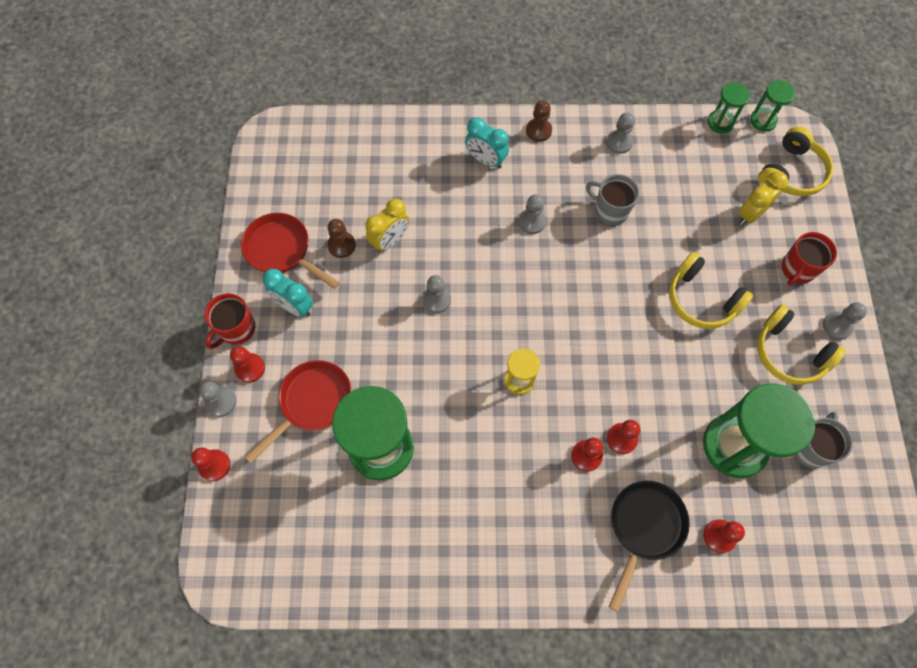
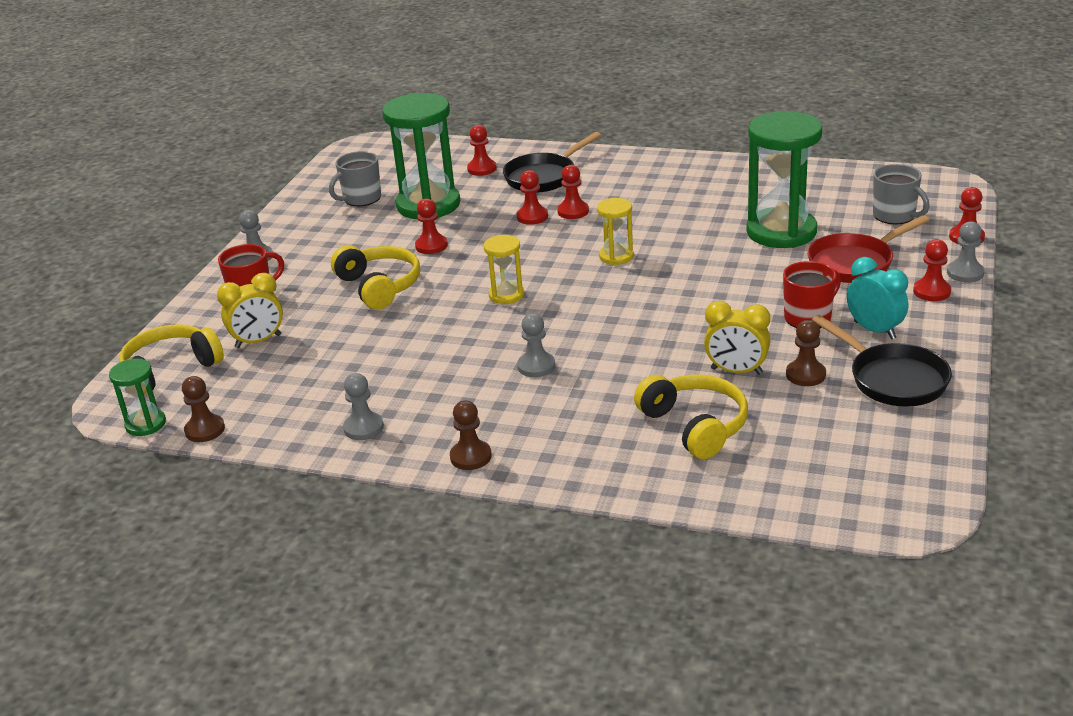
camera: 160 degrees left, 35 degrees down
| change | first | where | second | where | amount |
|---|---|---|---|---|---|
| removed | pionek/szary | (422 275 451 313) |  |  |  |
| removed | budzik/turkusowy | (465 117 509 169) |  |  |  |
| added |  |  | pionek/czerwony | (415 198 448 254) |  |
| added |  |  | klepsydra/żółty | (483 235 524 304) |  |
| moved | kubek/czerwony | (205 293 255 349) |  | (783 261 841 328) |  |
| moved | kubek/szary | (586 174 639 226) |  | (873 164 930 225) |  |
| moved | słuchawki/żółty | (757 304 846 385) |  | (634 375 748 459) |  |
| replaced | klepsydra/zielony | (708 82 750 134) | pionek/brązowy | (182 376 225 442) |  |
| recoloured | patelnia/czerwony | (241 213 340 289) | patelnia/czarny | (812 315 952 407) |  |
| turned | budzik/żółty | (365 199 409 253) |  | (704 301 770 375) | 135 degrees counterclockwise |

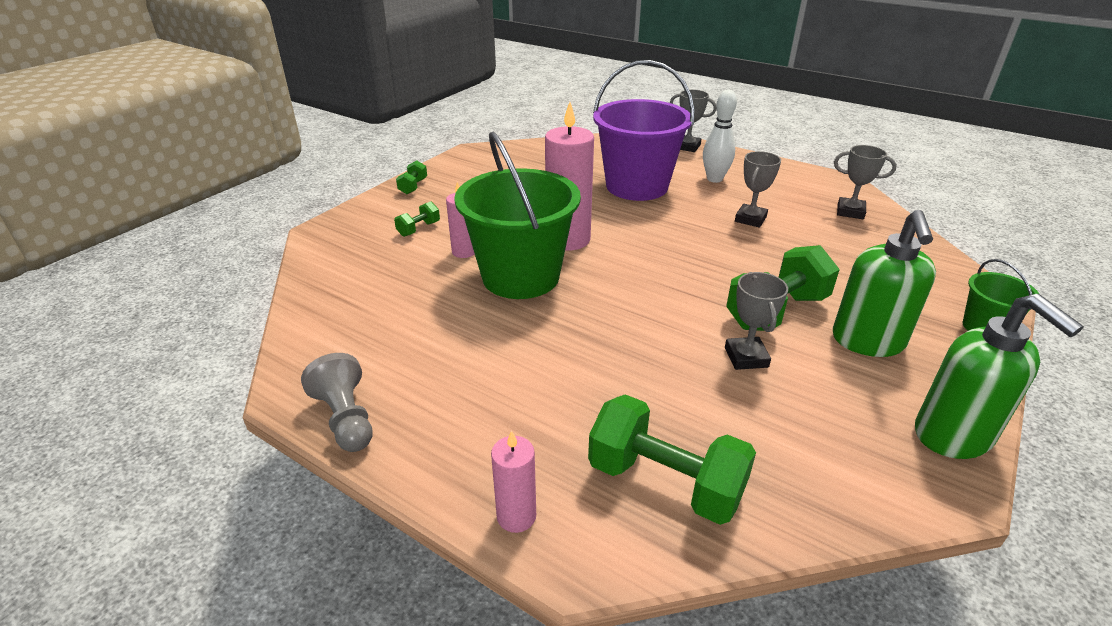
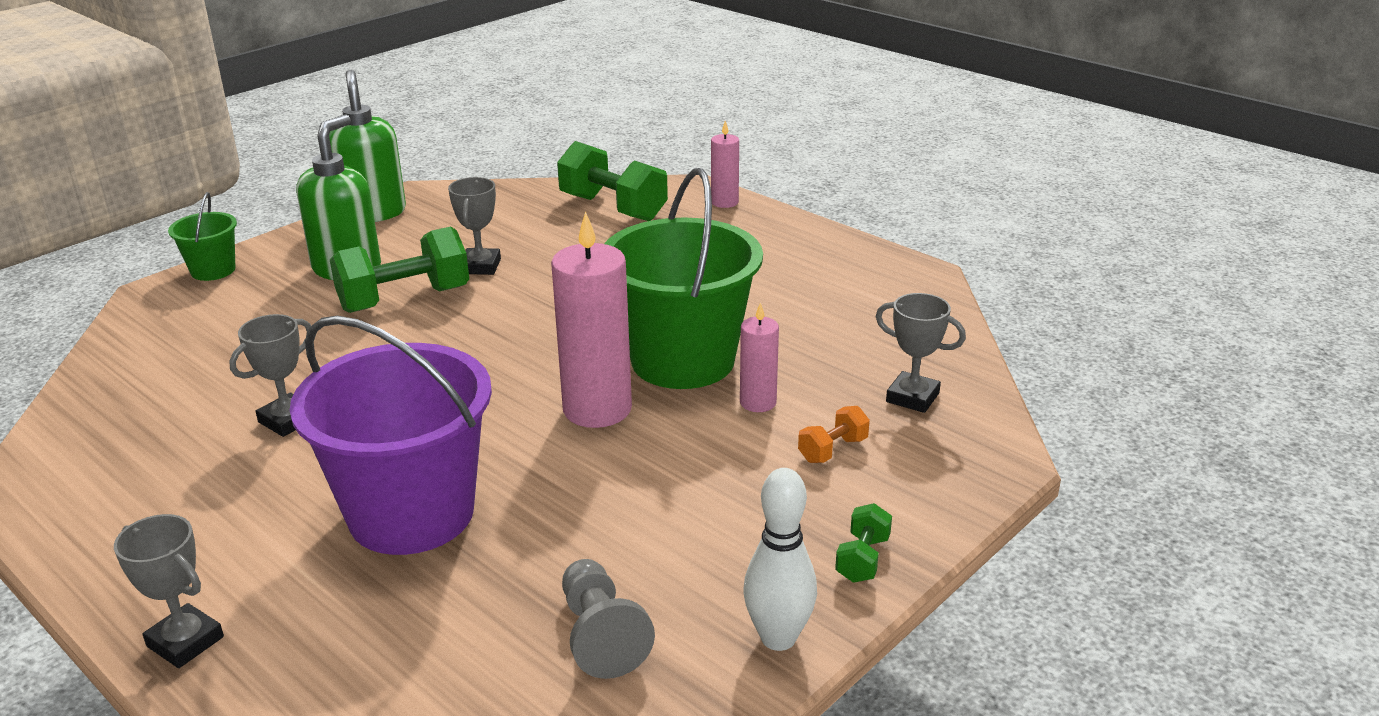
camera: 170 degrees left, 5 degrees down
| change | first | where | second | where | amount |
|---|---|---|---|---|---|
| moved | pionek/szary | (301 353 373 452) |  | (562 559 655 679) |  |
| moved | kręgiel/biały | (703 89 737 183) |  | (743 468 817 651) |  |
| moved | puchar/szary | (834 145 897 219) |  | (876 293 966 413) |  |
| recoloured | hantel/zielony | (394 201 440 237) | hantel/pomarańczowy | (798 406 870 463) |  |

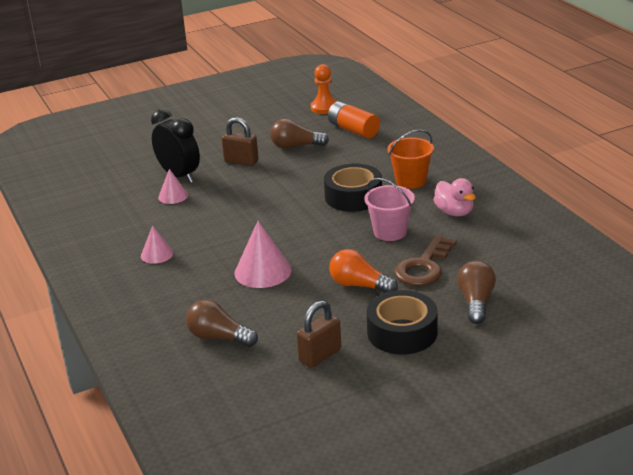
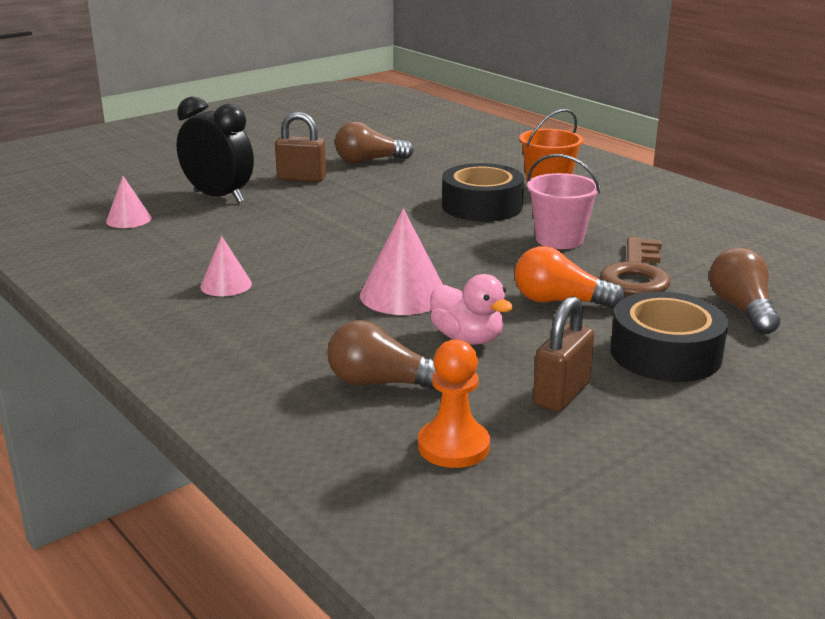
camera: 15 degrees left, 5 degrees down
| change | first | where | second | where | amount |
|---|---|---|---|---|---|
| removed | bateria/pomarańczowy | (328 101 380 138) |  |  |  |
| moved | stożek/różowy | (158 169 188 204) |  | (106 176 151 228) |  |
| moved | pionek/pomarańczowy | (311 64 337 114) |  | (418 339 490 468) |  |
| moved | kaczka/różowy | (433 178 476 216) |  | (430 274 513 345) |  |

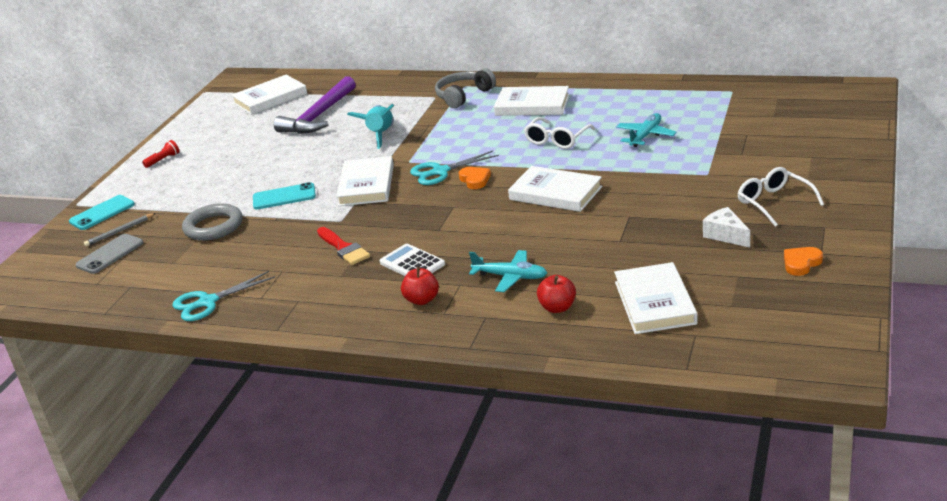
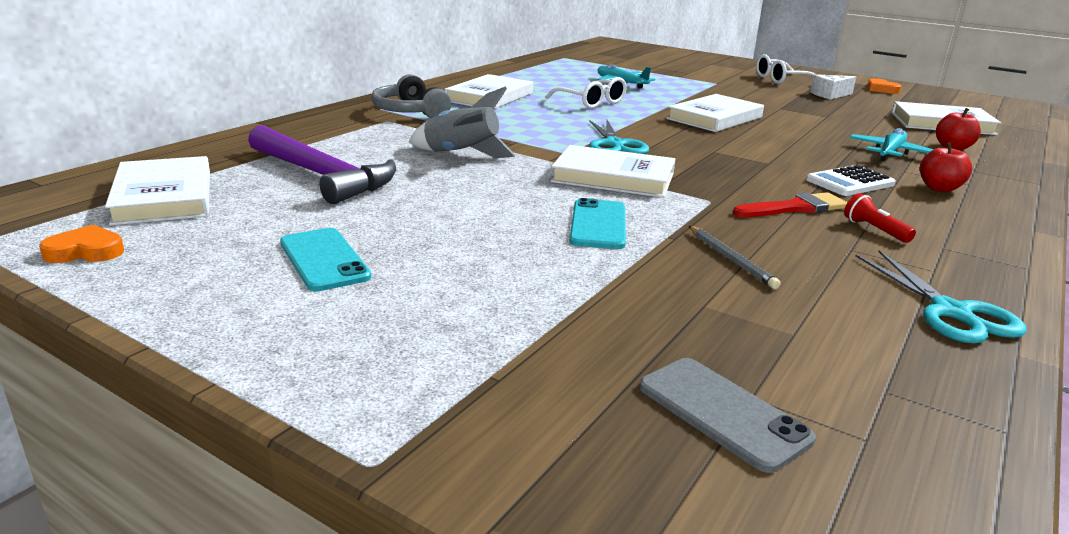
camera: 80 degrees left, 5 degrees down
| change | first | where | second | where | amount |
|---|---|---|---|---|---|
| removed | pierścień/szary | (182 203 243 241) |  |  |  |
| moved | telefon/turkusowy | (69 195 135 230) |  | (280 228 371 291) |  |
| moved | ołówek/szary | (84 213 156 247) |  | (689 226 780 289) |  |
| moved | latarka/czerwony | (142 140 179 168) |  | (844 193 916 243) |  |
| moved | serce/pomarańczowy | (459 167 491 189) |  | (39 224 124 263) |  |
| recoloured | rakieta/turkusowy | (347 104 394 149) | rakieta/szary | (409 86 516 158) |  |

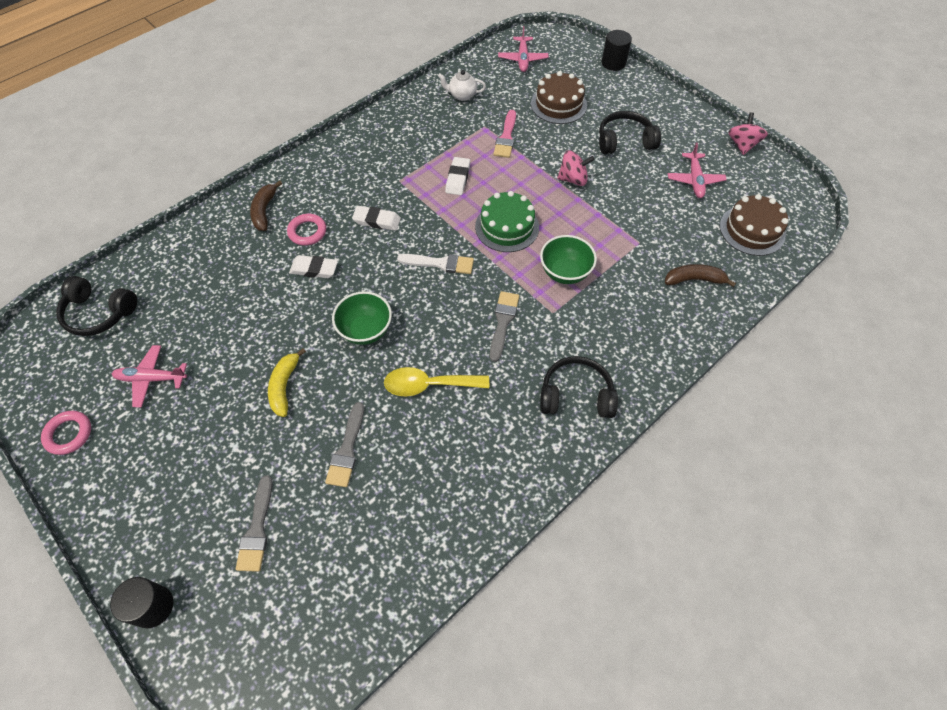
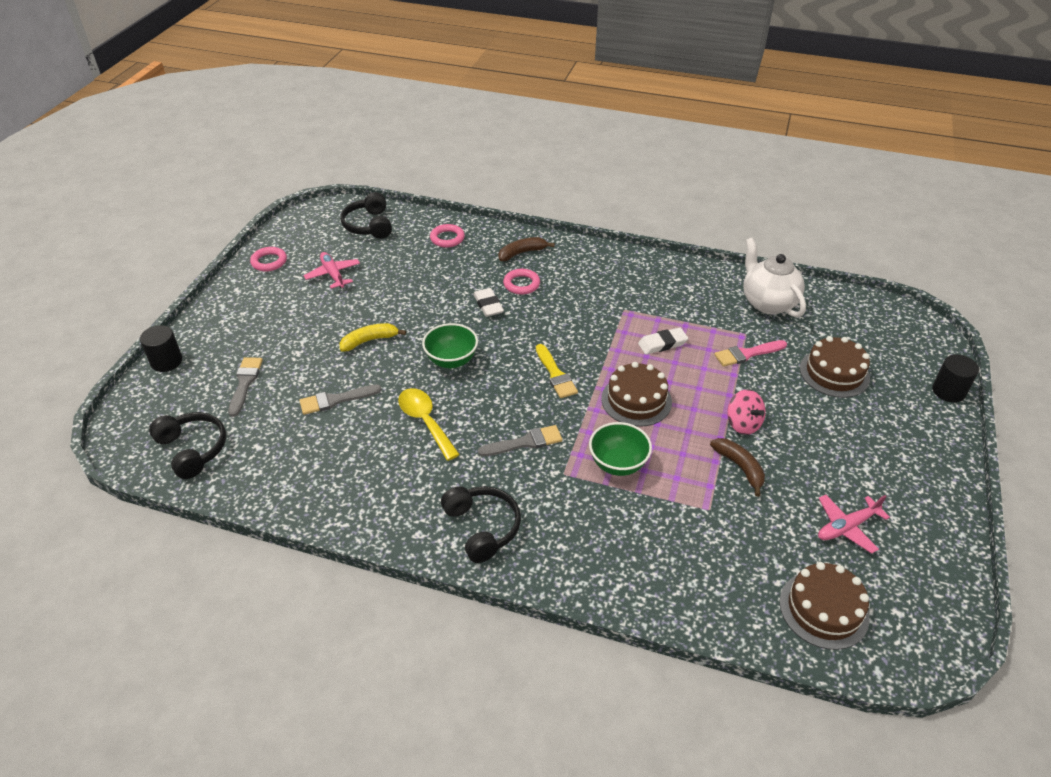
camera: 60 degrees right, 15 degrees down
| change | first | where | second | where | amount |
|---|---|---|---|---|---|
| removed | gumka do mazania/biały | (352 206 401 231) |  |  |  |
| removed | samolot/różowy | (498 26 549 72) |  |  |  |
| removed | bączek/różowy | (728 113 768 155) |  |  |  |
| added |  |  | pierścień/różowy | (430 224 465 248) |  |
| moved | słuchawki/czarny | (599 111 661 154) |  | (149 412 226 479) |  |
| moved | banan/brązowy | (665 264 736 287) |  | (710 438 765 497) |  |
| recoloured | pędzel/biały | (397 254 474 274) | pędzel/żółty | (536 344 578 398) |  |
| recoloured | tort/zielony | (475 191 539 252) | tort/brązowy | (601 362 672 427) |  |
| turned | pędzel/szary | (236 475 273 572) |  | (228 357 263 417) | 120 degrees clockwise |
| resized | imbryk/biały | (438 70 486 101) |  | (743 237 806 318) | x1.85 |

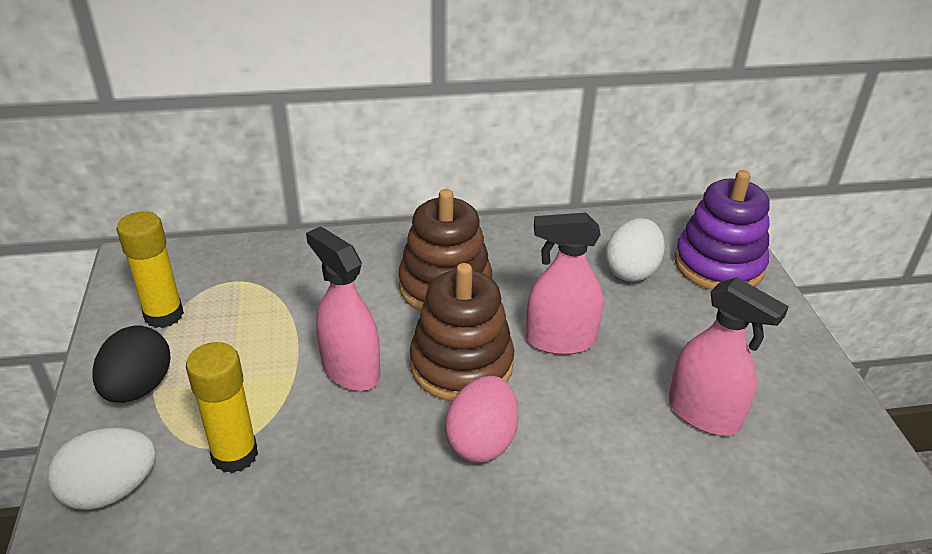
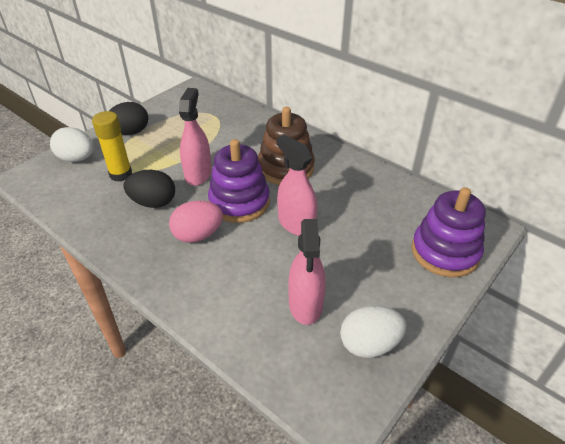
camera: 50 degrees right, 5 degrees up
| change | first | where | second | where | amount |
|---|---|---|---|---|---|
| removed | klej w sztyfcie/żółty | (116 211 184 328) |  |  |  |
| added |  |  | jajko/czarny | (123 170 175 208) |  |
| moved | jajko/biały | (605 218 665 282) |  | (340 306 406 358) |  |
| recoloured | zabawka nakładanka/brązowy | (410 263 514 401) | zabawka nakładanka/fioletowy | (208 139 270 223) |  |

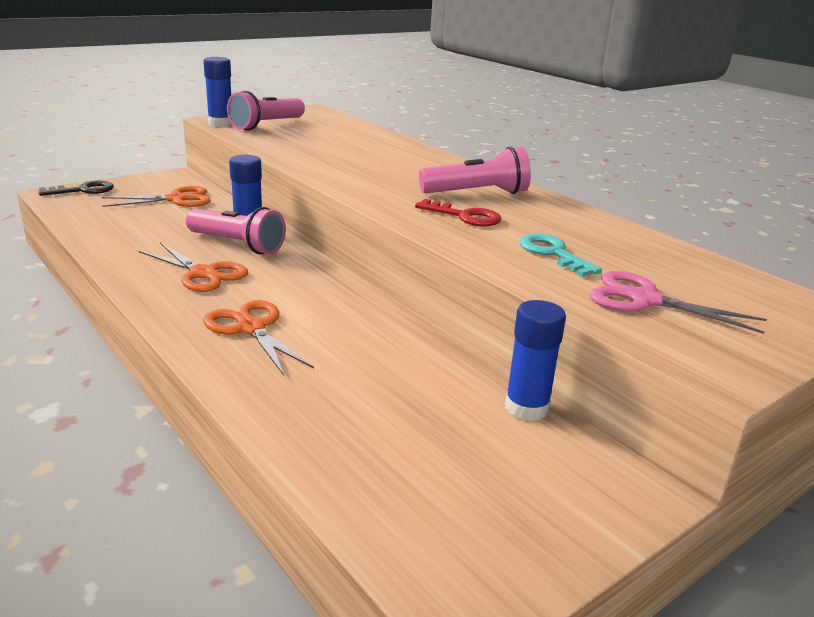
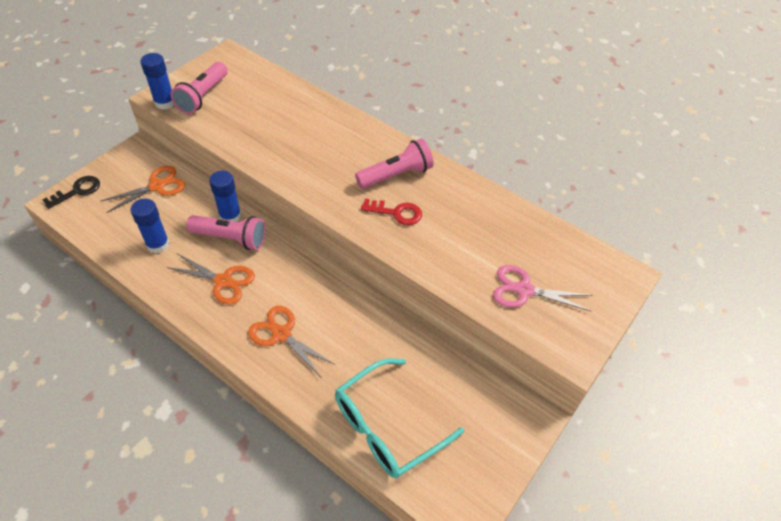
camera: 15 degrees left, 25 degrees up
| change | first | where | second | where | amount |
|---|---|---|---|---|---|
| removed | klucz/turkusowy | (519 234 602 277) |  |  |  |
| added |  |  | okulary/turkusowy | (335 358 464 478) |  |
| moved | klej w sztyfcie/niebieski | (505 300 566 421) |  | (130 199 170 253) |  |

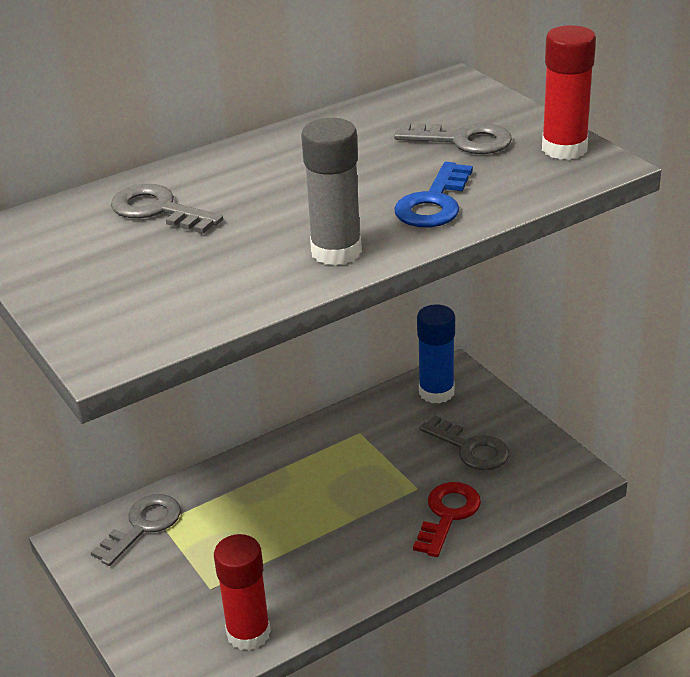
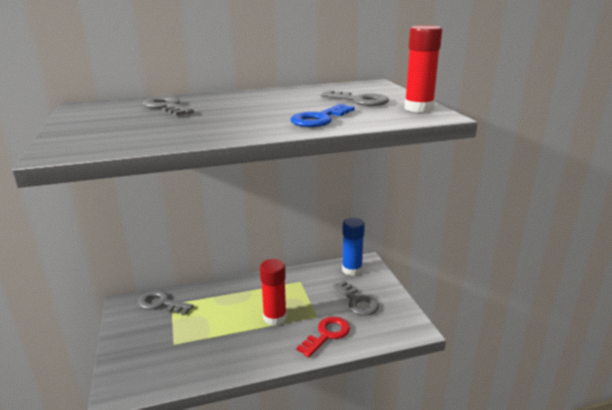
camera: 15 degrees right, 10 degrees down
| change | first | where | second | where | amount |
|---|---|---|---|---|---|
| removed | klej w sztyfcie/szary | (301 118 362 266) |  |  |  |
| moved | klej w sztyfcie/czerwony | (214 534 271 651) |  | (260 259 287 326) |  |
| turned | klucz/szary | (91 494 181 566) |  | (138 290 194 315) | 120 degrees counterclockwise |

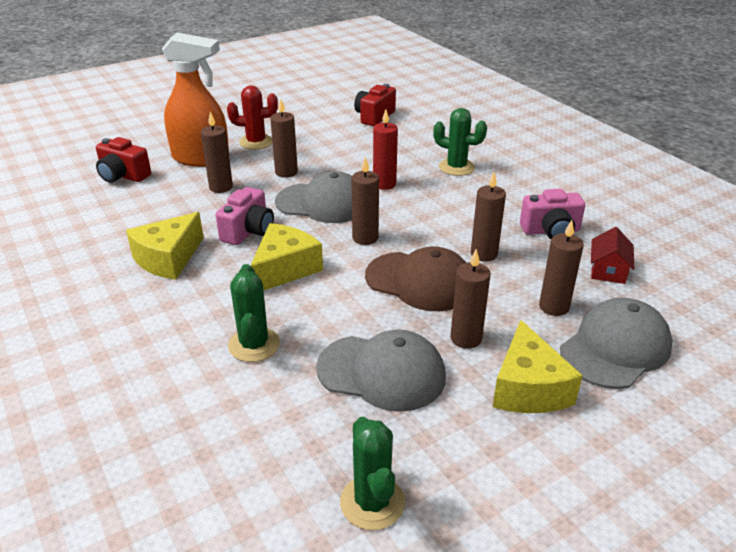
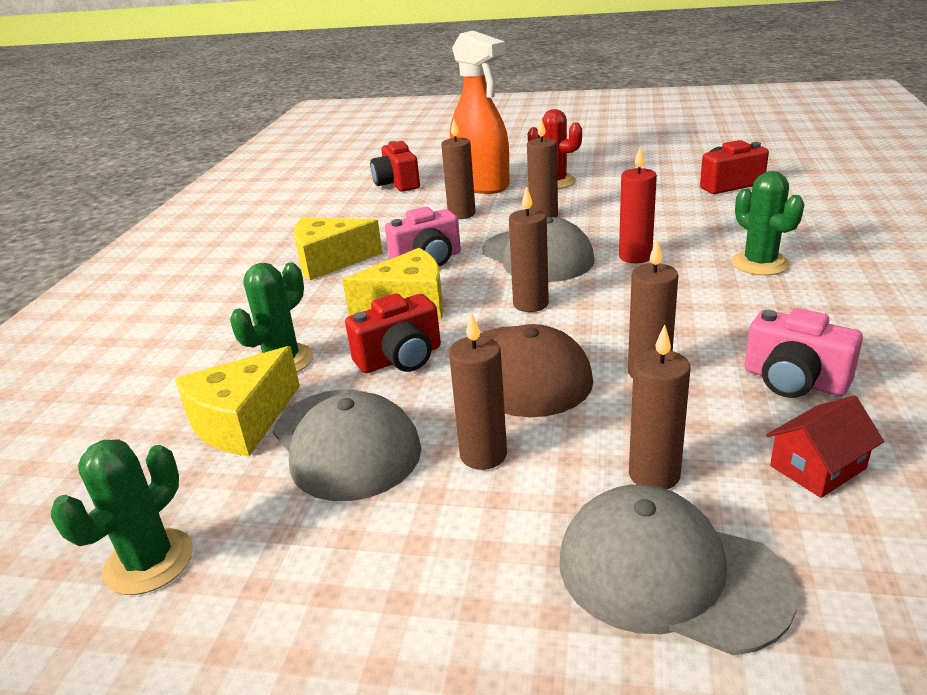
camera: 45 degrees right, 5 degrees down
| change | first | where | second | where | amount |
|---|---|---|---|---|---|
| added |  |  | aparat fotograficzny/czerwony | (345 293 441 373) |  |
| moved | ser/żółty | (493 320 583 413) |  | (175 346 300 457) |  |
| turned | czapka/szary | (560 298 673 389) |  | (560 485 797 655) | 150 degrees counterclockwise |

